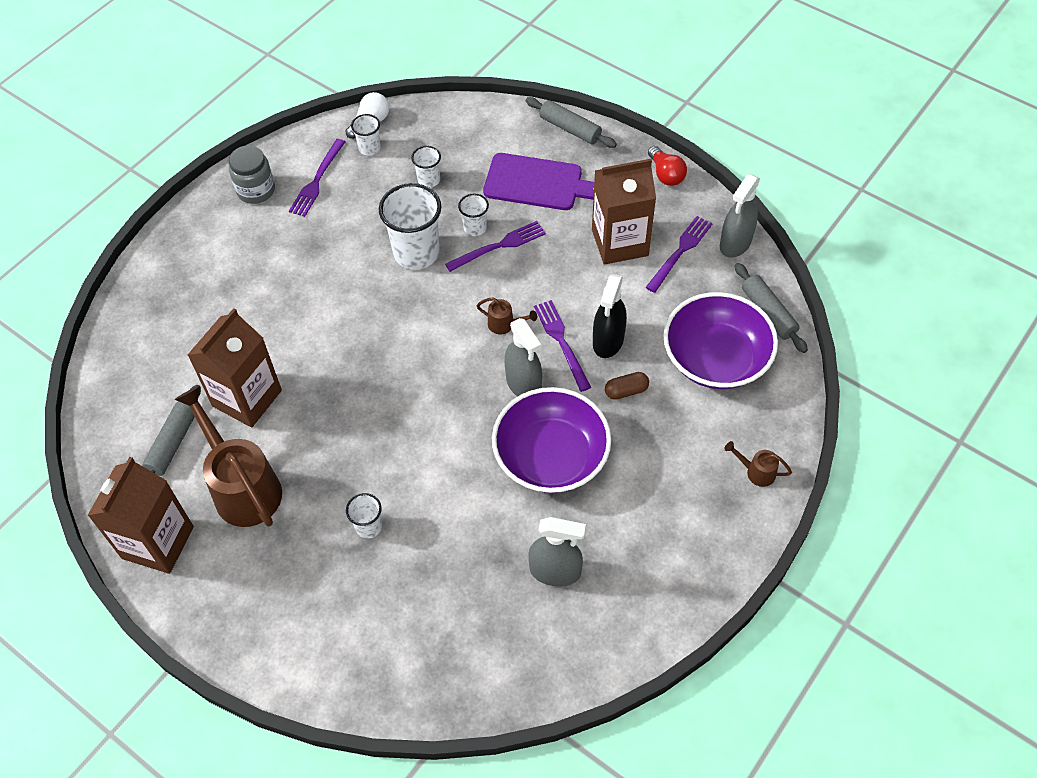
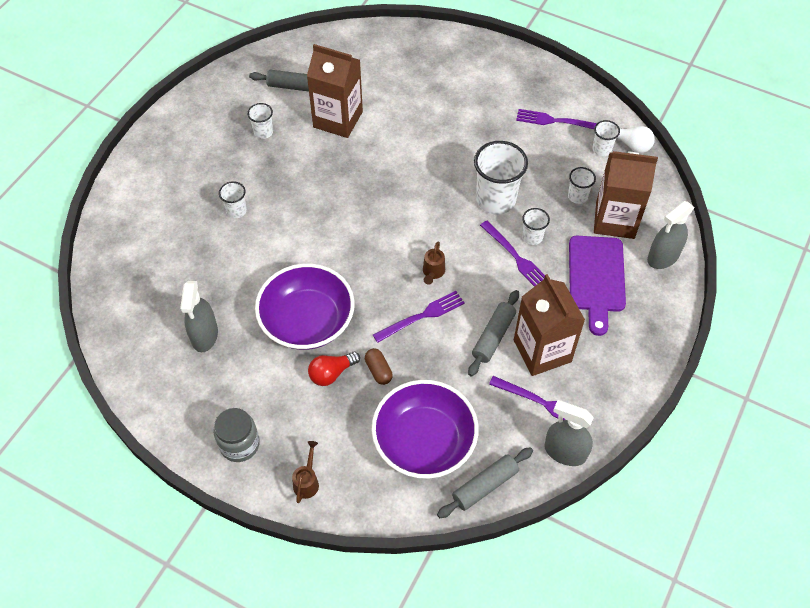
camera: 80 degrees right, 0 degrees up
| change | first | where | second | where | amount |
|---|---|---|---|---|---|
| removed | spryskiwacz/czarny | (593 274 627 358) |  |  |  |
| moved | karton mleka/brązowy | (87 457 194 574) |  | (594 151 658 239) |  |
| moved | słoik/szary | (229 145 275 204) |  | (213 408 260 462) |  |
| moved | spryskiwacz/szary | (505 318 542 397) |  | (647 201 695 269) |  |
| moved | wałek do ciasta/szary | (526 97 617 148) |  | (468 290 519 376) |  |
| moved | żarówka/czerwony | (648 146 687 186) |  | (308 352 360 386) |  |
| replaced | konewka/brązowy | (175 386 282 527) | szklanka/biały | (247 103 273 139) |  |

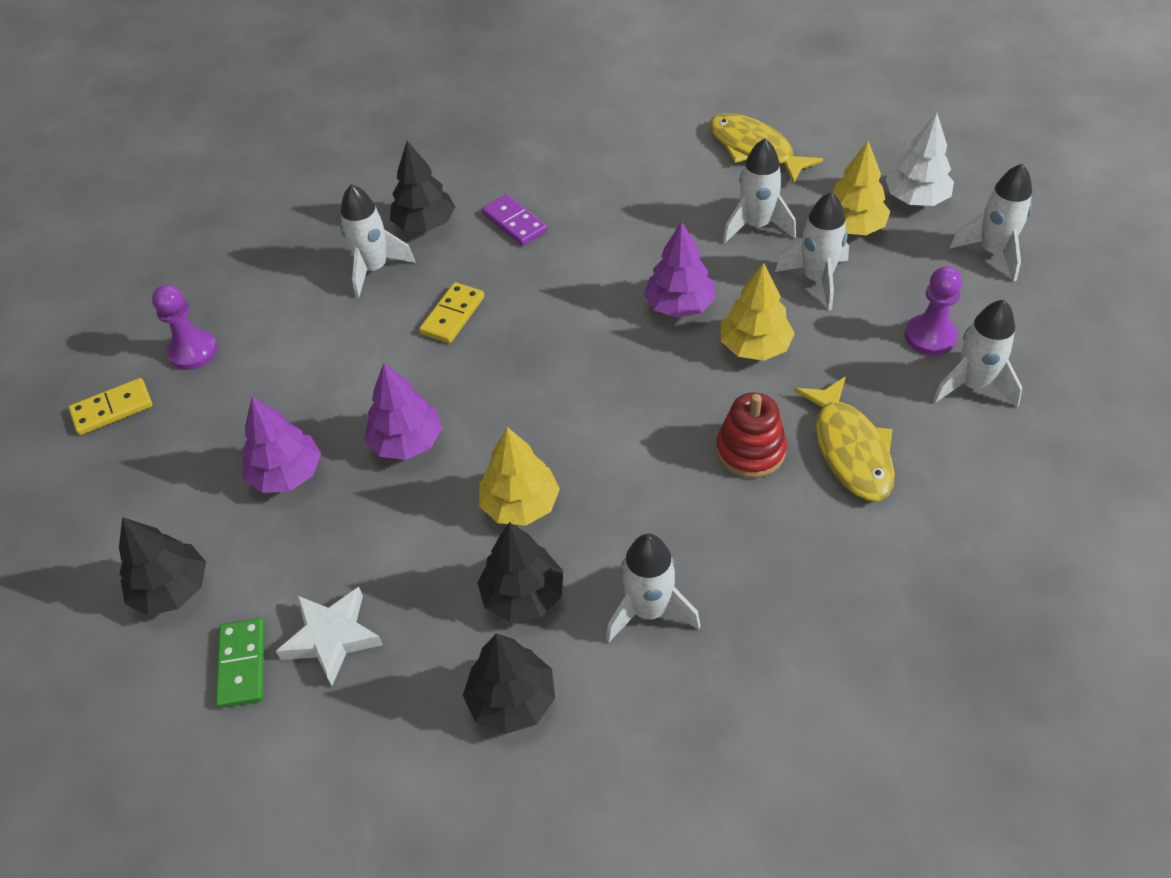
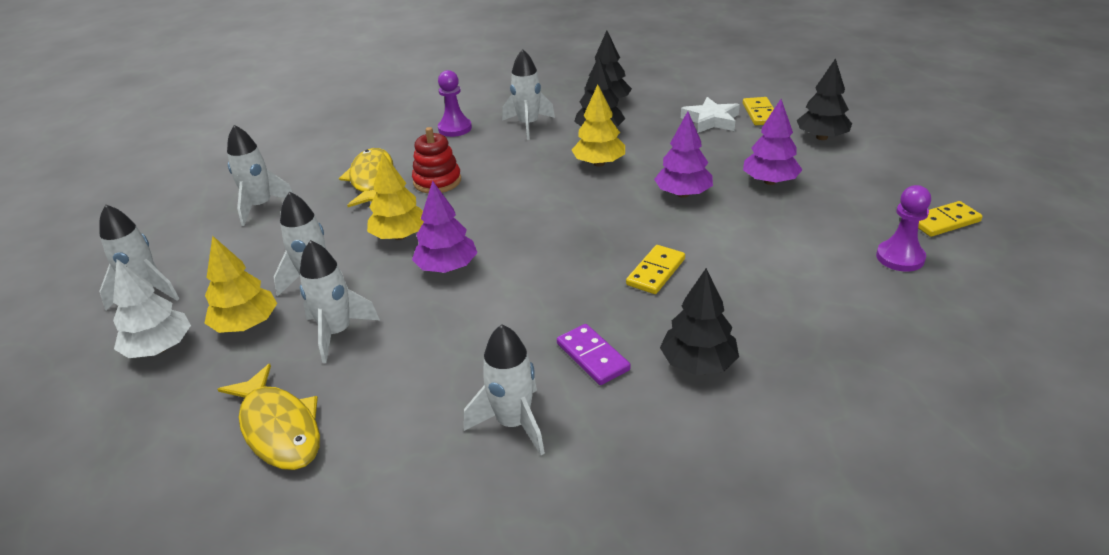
camera: 175 degrees left, 15 degrees down
| change | first | where | second | where | amount |
|---|---|---|---|---|---|
| moved | rakieta/biały | (340 184 416 298) |  | (464 324 545 455) |  |
| moved | pionek/fioletowy | (905 266 962 355) |  | (438 70 472 137) |  |
| recoloured | kostka domina/zielony | (216 618 265 708) | kostka domina/żółty | (743 97 774 125) |  |

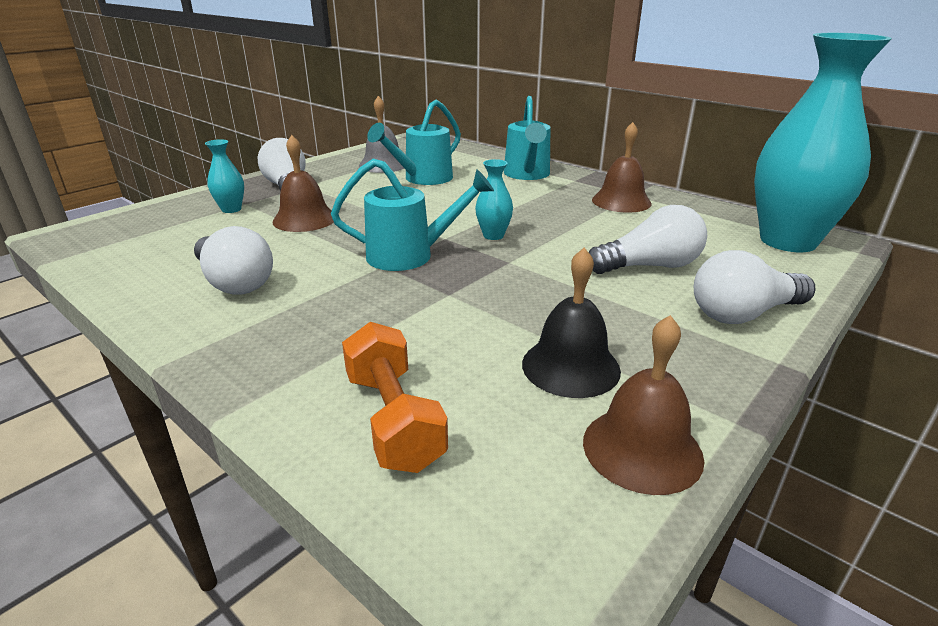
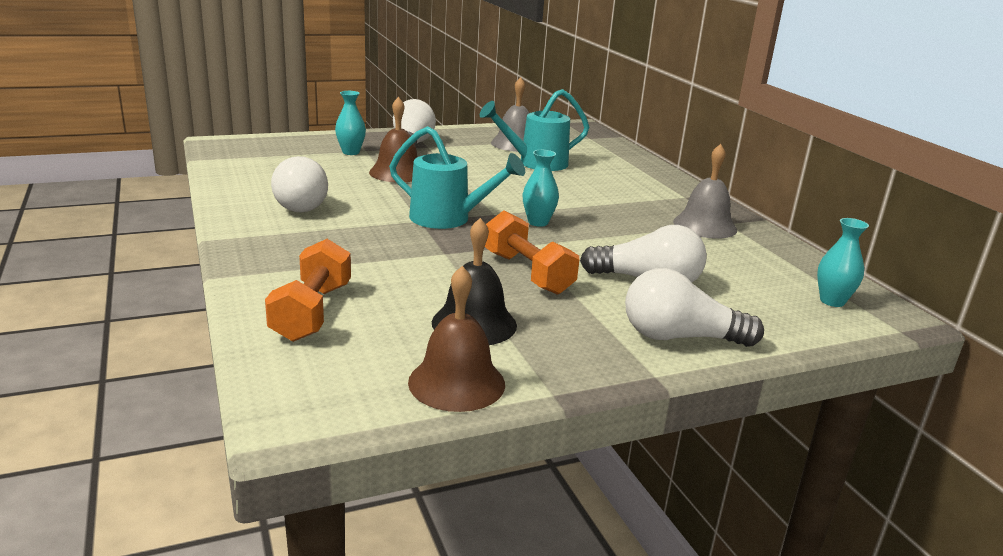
camera: 25 degrees right, 5 degrees down
| change | first | where | second | where | amount |
|---|---|---|---|---|---|
| removed | konewka/turkusowy | (504 96 550 180) |  |  |  |
| added |  |  | hantel/pomarańczowy | (485 211 579 295) |  |
| recoloured | dzwonek/brązowy | (592 122 651 213) | dzwonek/szary | (673 144 737 239) |  |
| resized | wazon/turkusowy | (754 33 892 252) |  | (817 218 869 307) | x0.40 |

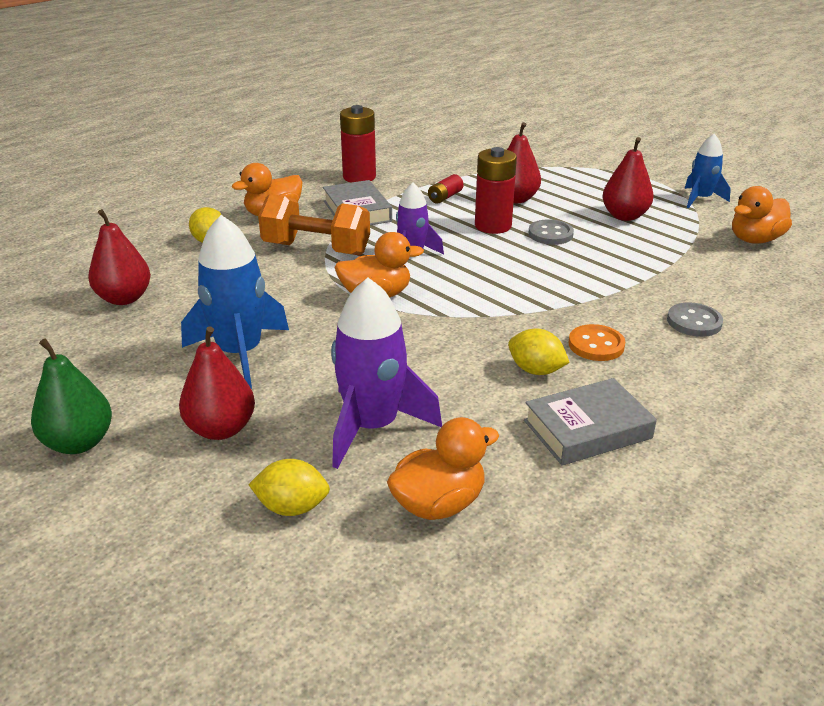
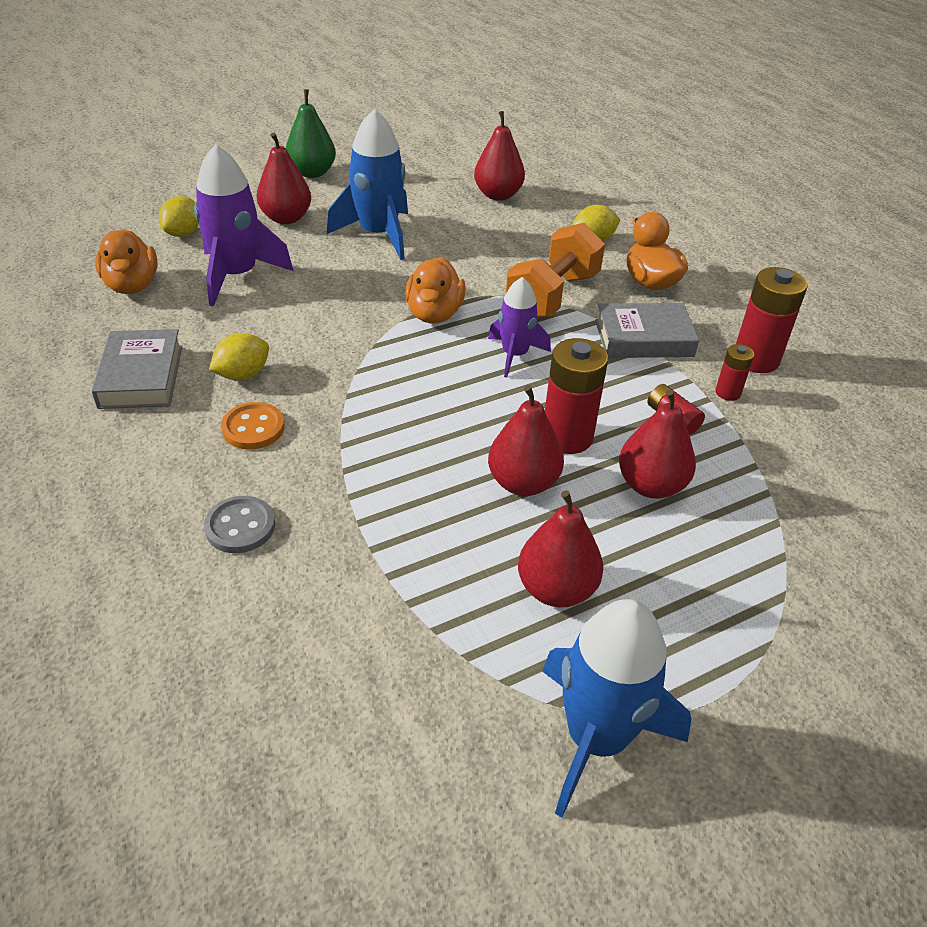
camera: 105 degrees right, 10 degrees up
| change | first | where | second | where | amount |
|---|---|---|---|---|---|
| removed | kaczka/pomarańczowy | (732 186 792 244) |  |  |  |
| added |  |  | bateria/czerwony | (715 344 754 401) |  |
| replaced | guzik/szary | (528 219 574 245) | gruszka/czerwony | (488 385 564 496) |  |
| resized | rakieta/niebieski | (684 134 731 208) |  | (542 599 691 817) | x1.64 |

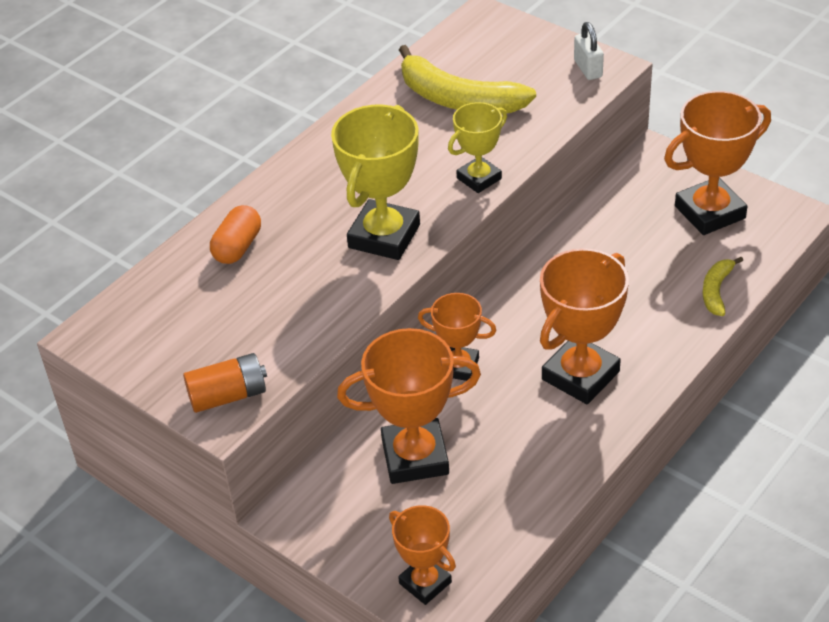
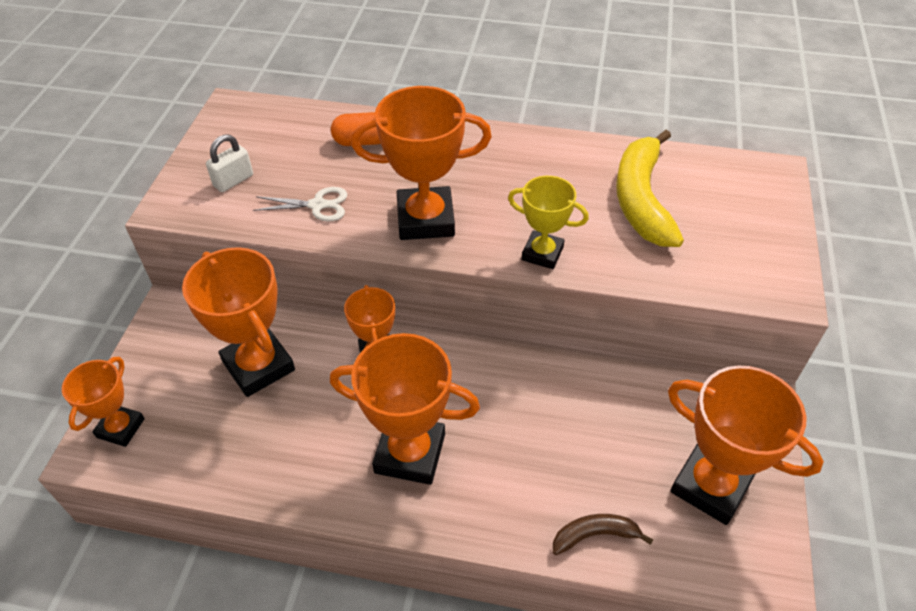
camera: 60 degrees right, 5 degrees up
| change | first | where | second | where | amount |
|---|---|---|---|---|---|
| removed | bateria/pomarańczowy | (183 353 267 413) |  |  |  |
| added |  |  | nożyczki/biały | (253 187 347 221) |  |
| moved | kłódka/biały | (574 22 604 80) |  | (206 134 253 192) |  |
| recoloured | puchar/żółty | (331 105 420 260) | puchar/pomarańczowy | (351 86 492 240) |  |
| recoloured | banan/żółty | (702 257 743 316) | banan/brązowy | (553 514 653 555) |  |

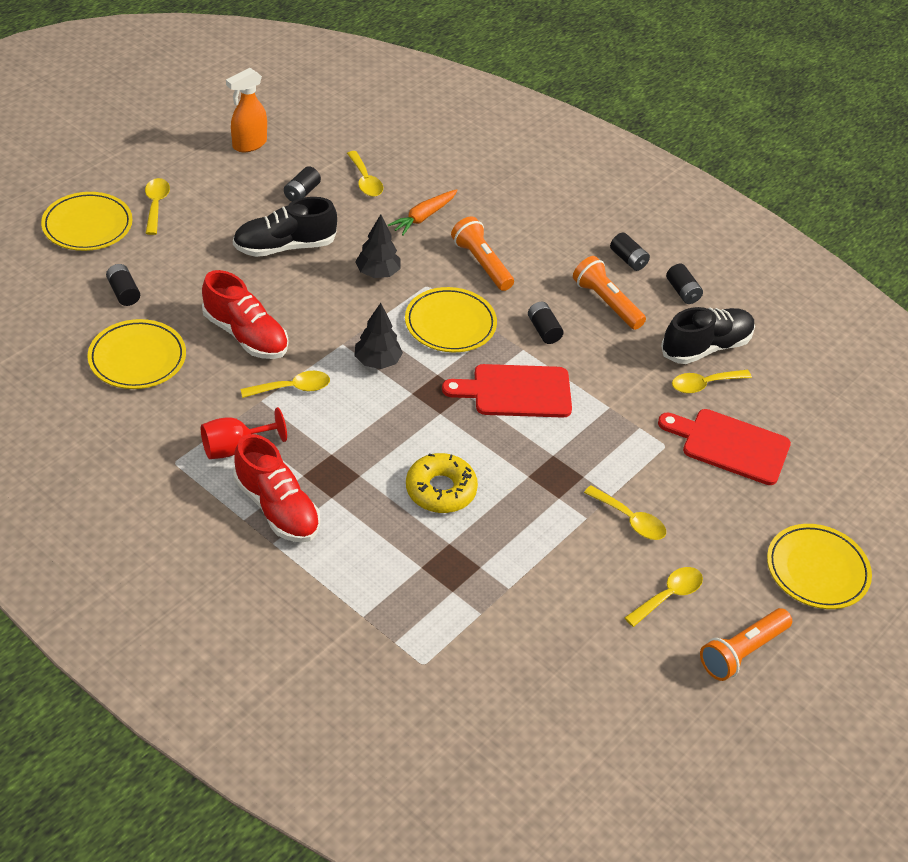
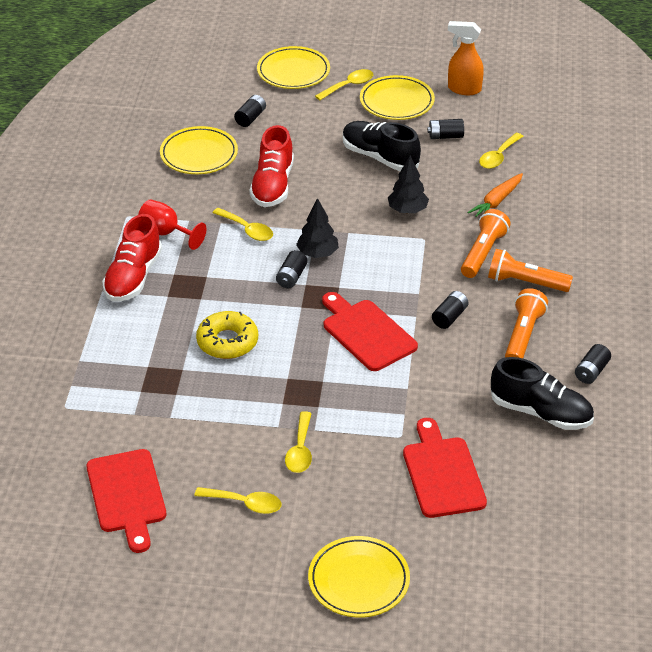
camera: 60 degrees right, 5 degrees down
| change | first | where | second | where | amount |
|---|---|---|---|---|---|
| removed | łyżka/żółty | (672 370 752 394) |  |  |  |
| added |  |  | deska do krojenia/czerwony | (86 449 166 553) |  |
| moved | talerz/żółty | (405 287 497 352) |  | (360 75 435 120) |  |
| moved | bateria/czarny | (610 233 650 271) |  | (276 250 308 288) |  |
| moved | latarka/pomarańczowy | (700 608 792 681) |  | (488 249 573 292) |  |
| turned | marchewka/pomarańczowy | (388 189 458 236) |  | (467 173 523 217) | 60 degrees counterclockwise |

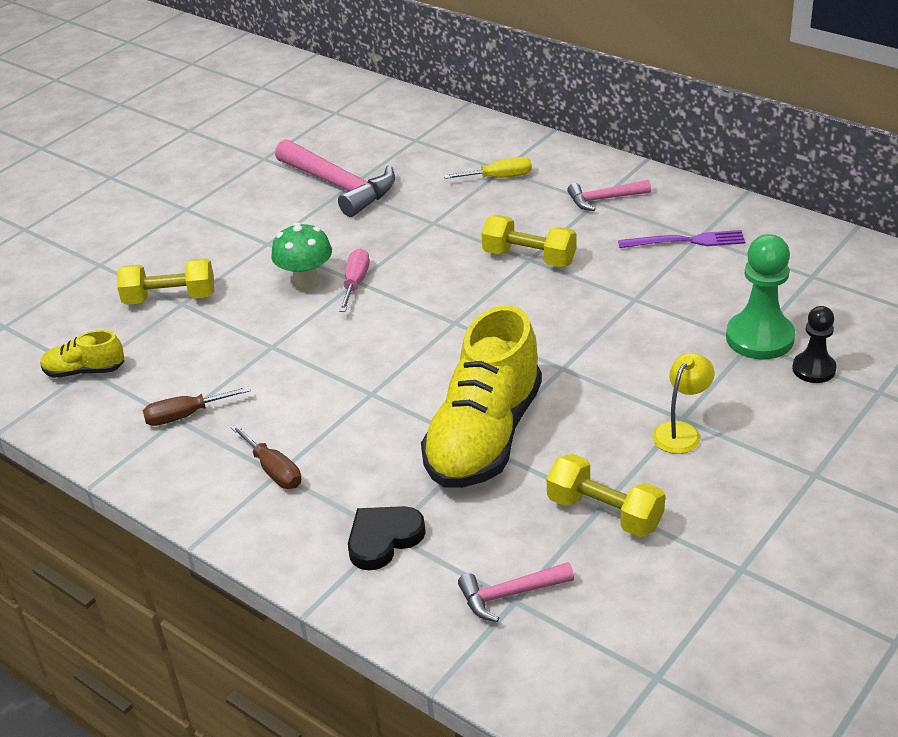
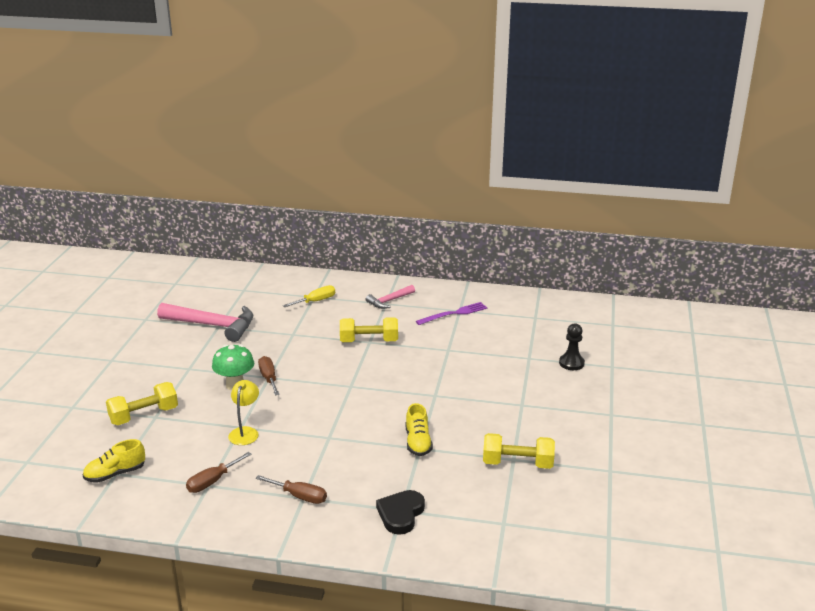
camera: 30 degrees left, 10 degrees down
| change | first | where | second | where | amount |
|---|---|---|---|---|---|
| removed | młotek/różowy | (458 562 574 622) |  |  |  |
| removed | pionek/zielony | (726 234 795 360) |  |  |  |
| moved | lampka/żółty | (652 353 715 454) |  | (228 380 259 445) |  |
| recoloured | śrubokręt/różowy | (339 249 370 312) | śrubokręt/brązowy | (258 356 280 395) |  |
| resized | but/żółty | (421 305 542 488) |  | (406 403 433 456) | x0.46 |

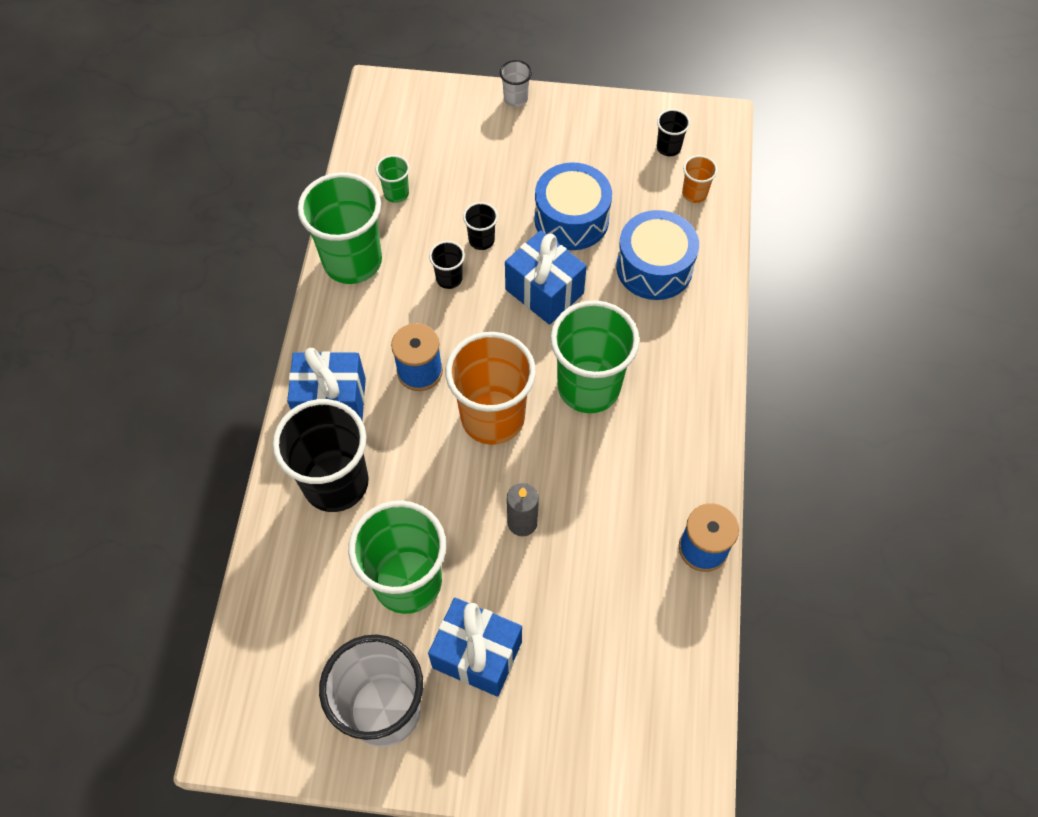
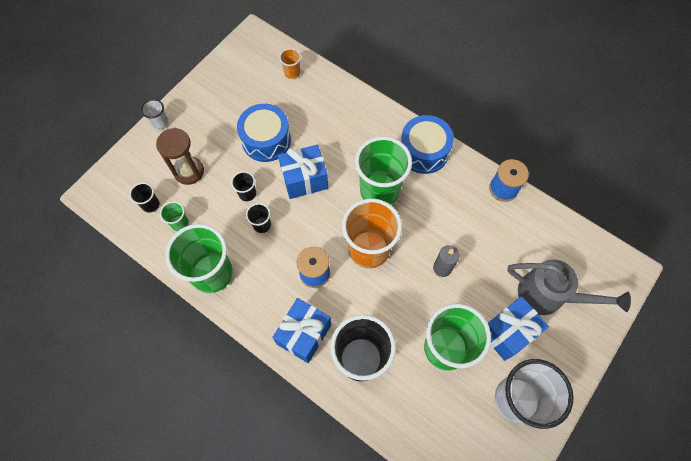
camera: 60 degrees left, 5 degrees up
| change | first | where | second | where | amount |
|---|---|---|---|---|---|
| added |  |  | klepsydra/brązowy | (156 128 204 185) |  |
| added |  |  | konewka/szary | (507 259 631 315) |  |
| moved | bęben/niebieski | (616 210 699 300) |  | (401 115 454 174) |  |
| moved | szklanka/czarny | (657 109 690 156) |  | (129 182 159 213) |  |

